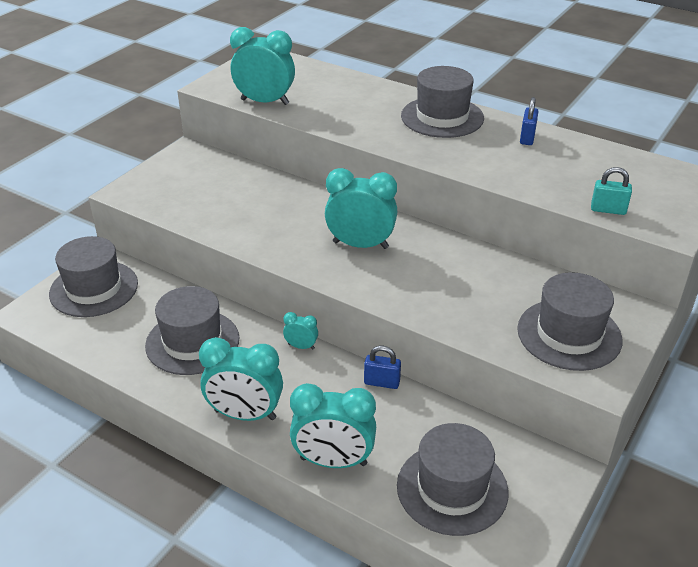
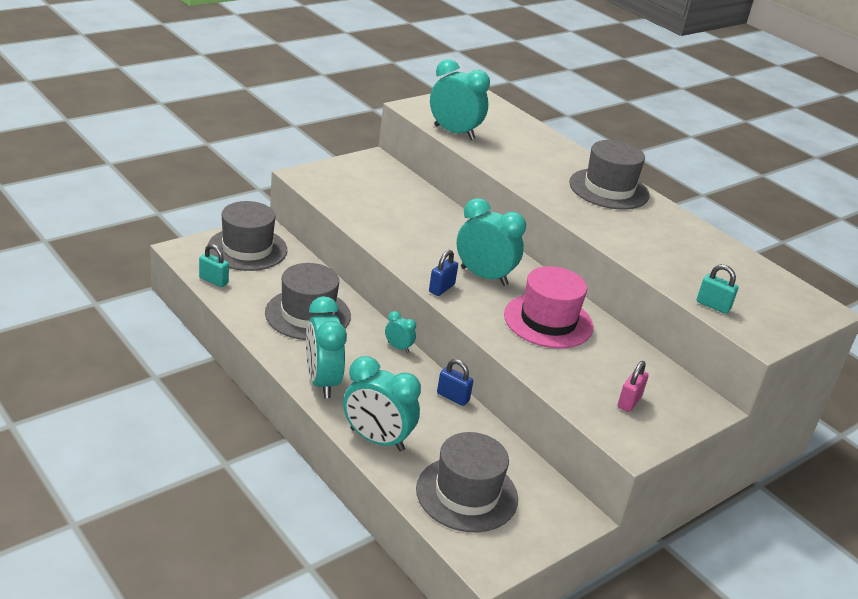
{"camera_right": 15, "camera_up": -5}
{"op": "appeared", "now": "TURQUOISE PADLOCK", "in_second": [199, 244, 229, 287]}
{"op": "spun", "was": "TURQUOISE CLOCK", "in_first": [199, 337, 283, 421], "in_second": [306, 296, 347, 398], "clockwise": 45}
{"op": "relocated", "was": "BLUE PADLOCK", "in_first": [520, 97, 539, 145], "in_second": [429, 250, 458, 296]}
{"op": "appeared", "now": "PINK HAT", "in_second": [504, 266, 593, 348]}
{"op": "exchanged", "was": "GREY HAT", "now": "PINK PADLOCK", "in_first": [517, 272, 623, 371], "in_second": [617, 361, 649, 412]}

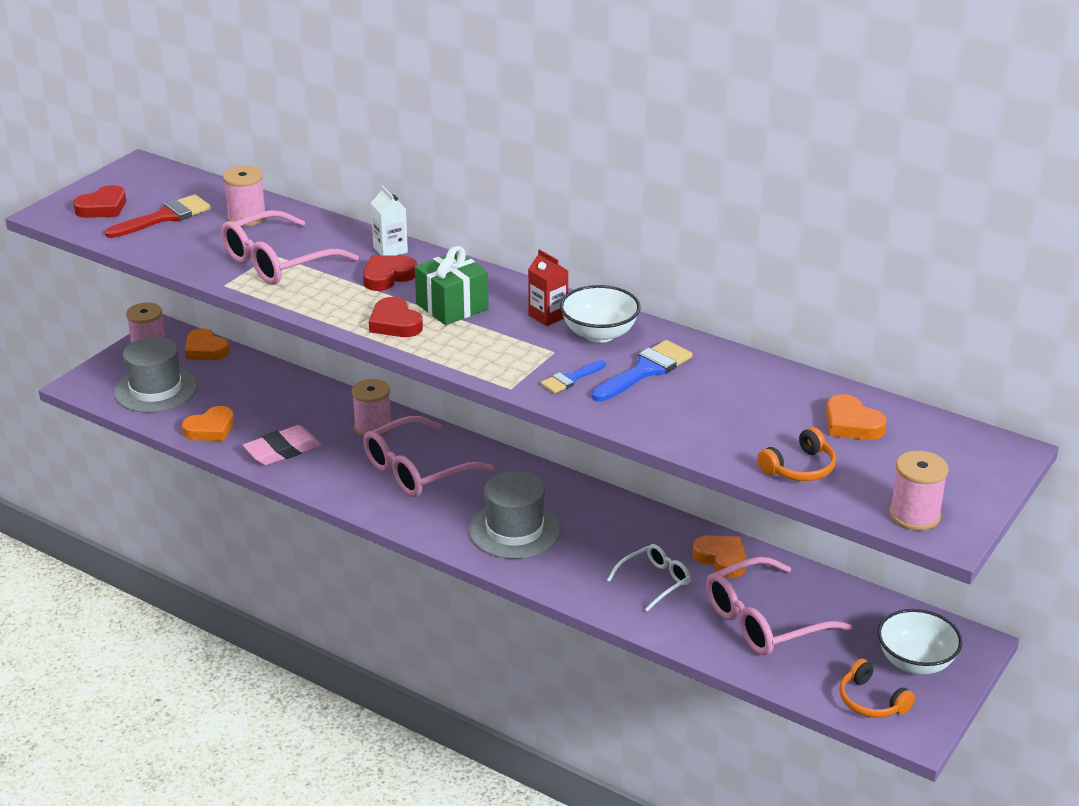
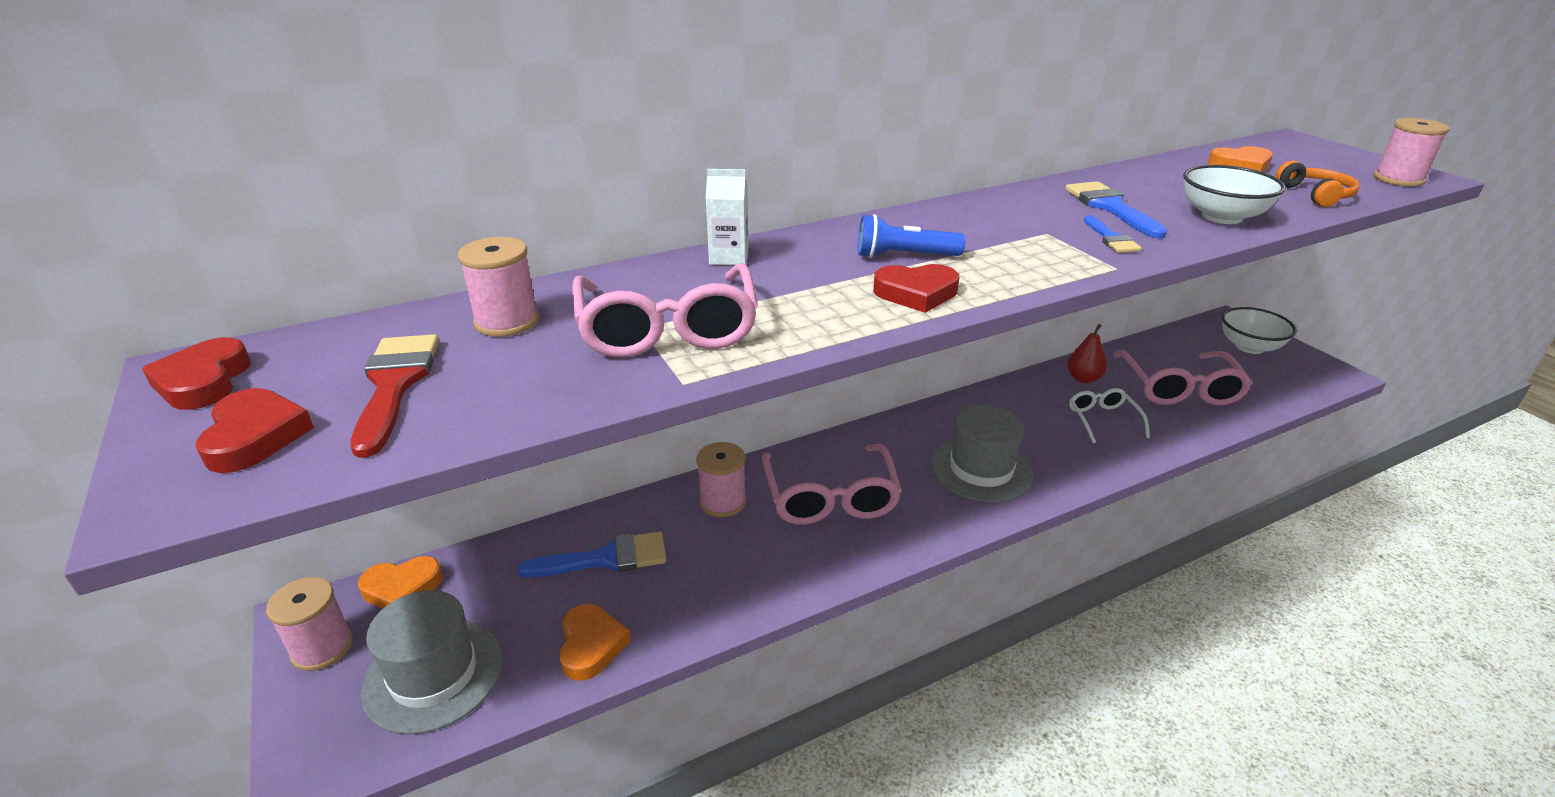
{"camera_right": -60, "camera_up": 0}
{"op": "relocated", "was": "RED HEART", "in_first": [363, 255, 417, 291], "in_second": [142, 337, 251, 410]}
{"op": "appeared", "now": "BLUE BRUSH", "in_second": [518, 531, 666, 577]}
{"op": "exchanged", "was": "GREEN GIFT", "now": "BLUE FLASHLIGHT", "in_first": [415, 246, 489, 325], "in_second": [858, 214, 965, 258]}
{"op": "exchanged", "was": "ORANGE HEART", "now": "RED PEAR", "in_first": [692, 535, 747, 578], "in_second": [1067, 324, 1107, 383]}
{"op": "relocated", "was": "WHITE BOWL", "in_first": [560, 285, 641, 343], "in_second": [1183, 165, 1286, 224]}
{"op": "missing", "was": "PINK ERASER", "in_first": [243, 425, 321, 465]}
{"op": "missing", "was": "RED CARTON", "in_first": [528, 249, 568, 326]}
{"op": "missing", "was": "ORANGE HEADPHONES", "in_first": [839, 658, 915, 718]}

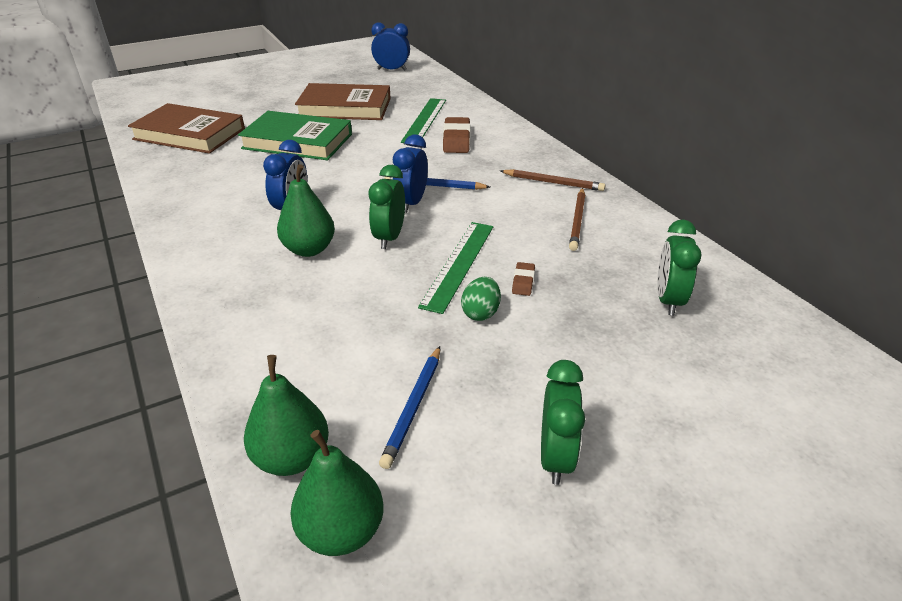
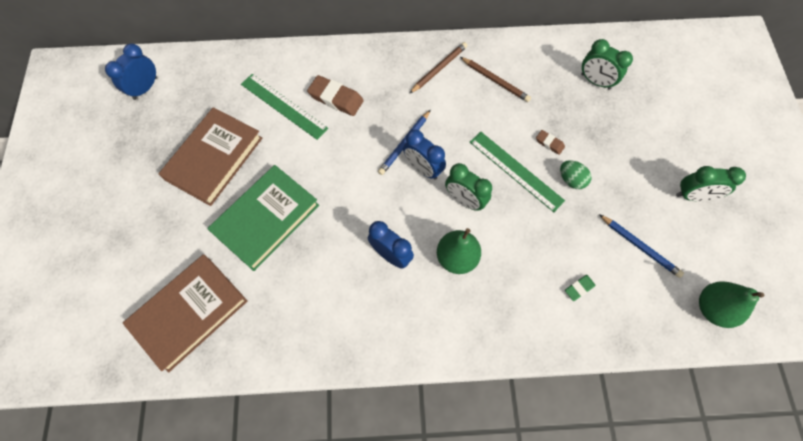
{"camera_right": -65, "camera_up": 30}
{"op": "appeared", "now": "GREEN ERASER", "in_second": [565, 275, 596, 301]}
{"op": "spun", "was": "GREEN CLOCK", "in_first": [541, 360, 585, 485], "in_second": [676, 166, 746, 201], "clockwise": 150}
{"op": "missing", "was": "GREEN PEAR", "in_first": [244, 355, 329, 476]}

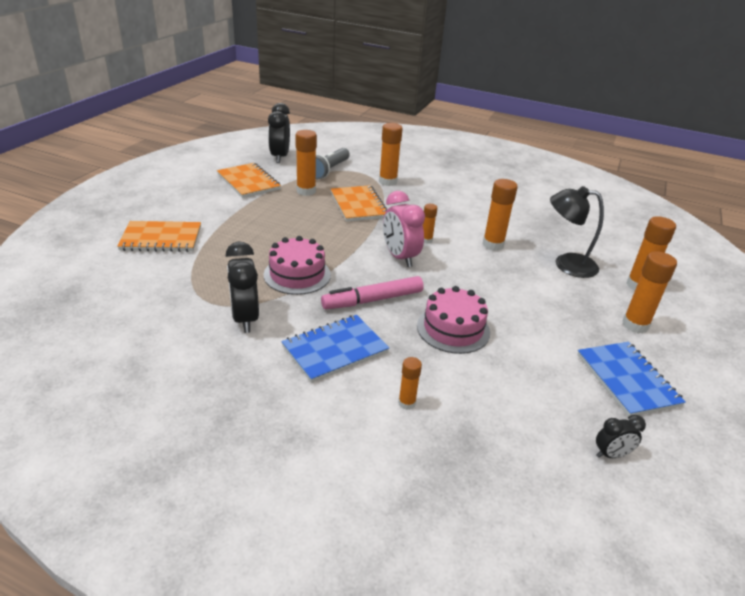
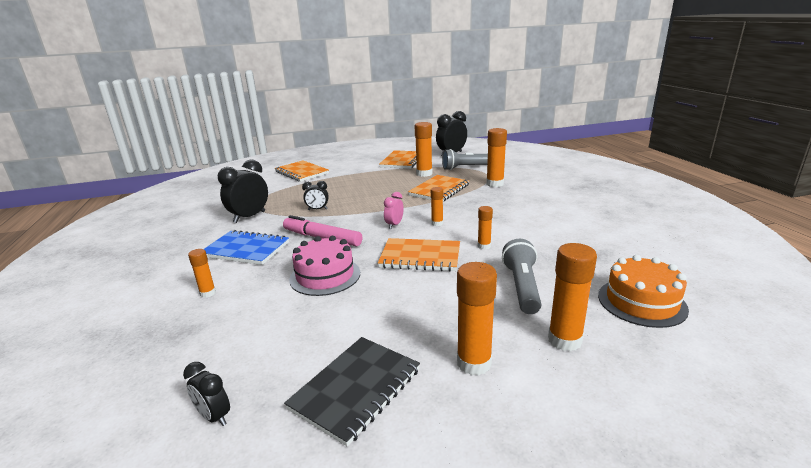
{"camera_right": 55, "camera_up": -10}
{"op": "colour", "was": "BLUE NOTEBOOK", "now": "BLACK NOTEBOOK", "in_first": [577, 342, 686, 417], "in_second": [284, 337, 420, 447]}
{"op": "exchanged", "was": "PINK CAKE", "now": "BLACK CLOCK", "in_first": [264, 236, 331, 295], "in_second": [302, 181, 329, 210]}
{"op": "appeared", "now": "ORANGE NOTEBOOK", "in_second": [378, 238, 460, 272]}
{"op": "size", "was": "PINK CLOCK", "in_first": [383, 191, 425, 267], "in_second": [384, 192, 404, 229], "ratio": 0.55}
{"op": "size", "was": "ORANGE GLUE STICK", "in_first": [482, 179, 518, 251], "in_second": [478, 206, 493, 249], "ratio": 0.57}
{"op": "exchanged", "was": "BLACK LAMP", "now": "GREY FLASHLIGHT", "in_first": [550, 186, 604, 278], "in_second": [502, 239, 541, 314]}
{"op": "appeared", "now": "ORANGE CAKE", "in_second": [598, 255, 689, 328]}

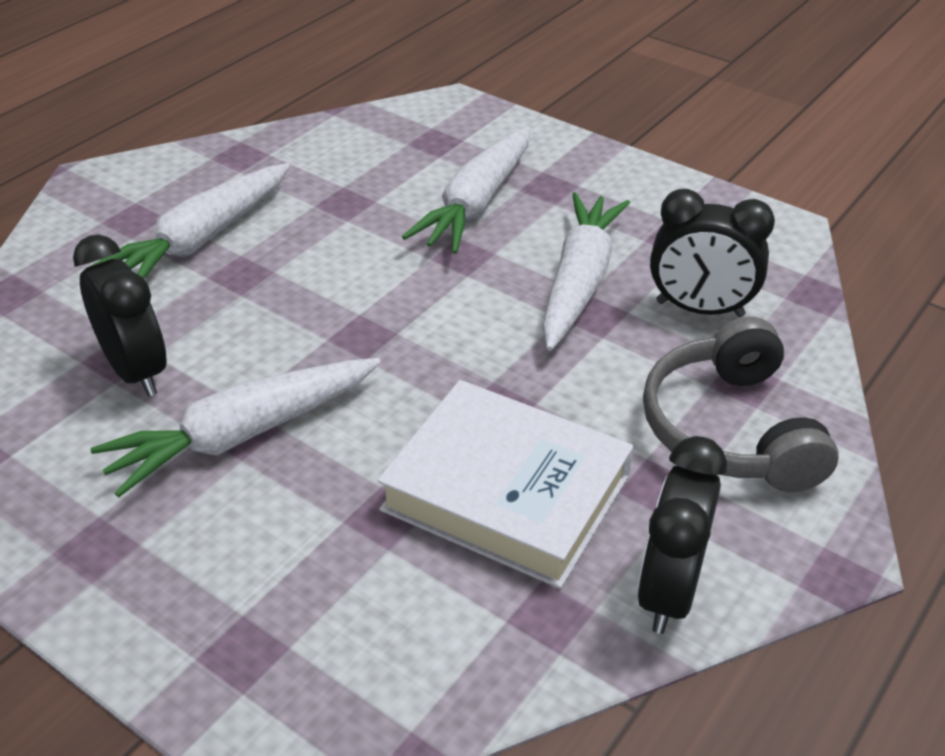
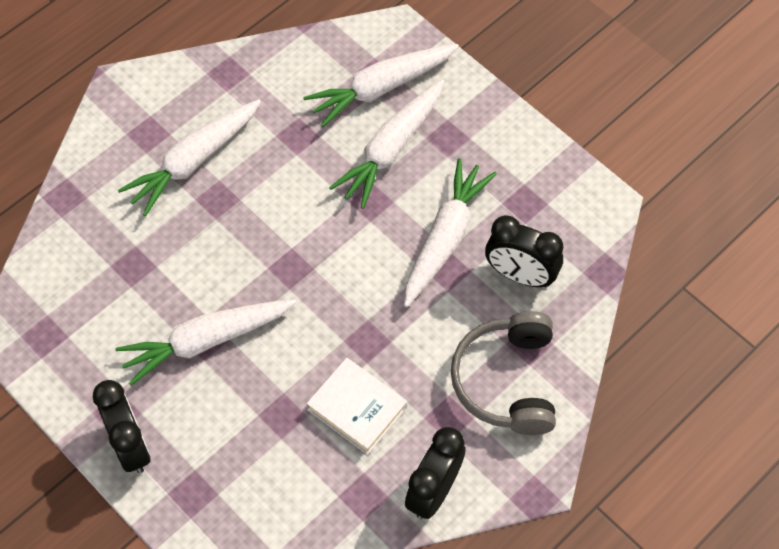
{"camera_right": 10, "camera_up": 20}
{"op": "relocated", "was": "BLACK CLOCK", "in_first": [73, 234, 167, 397], "in_second": [93, 380, 151, 473]}
{"op": "appeared", "now": "WHITE CARROT", "in_second": [303, 44, 459, 127]}
{"op": "size", "was": "WHITE BOOK", "in_first": [377, 380, 634, 589], "in_second": [307, 358, 407, 455], "ratio": 0.65}

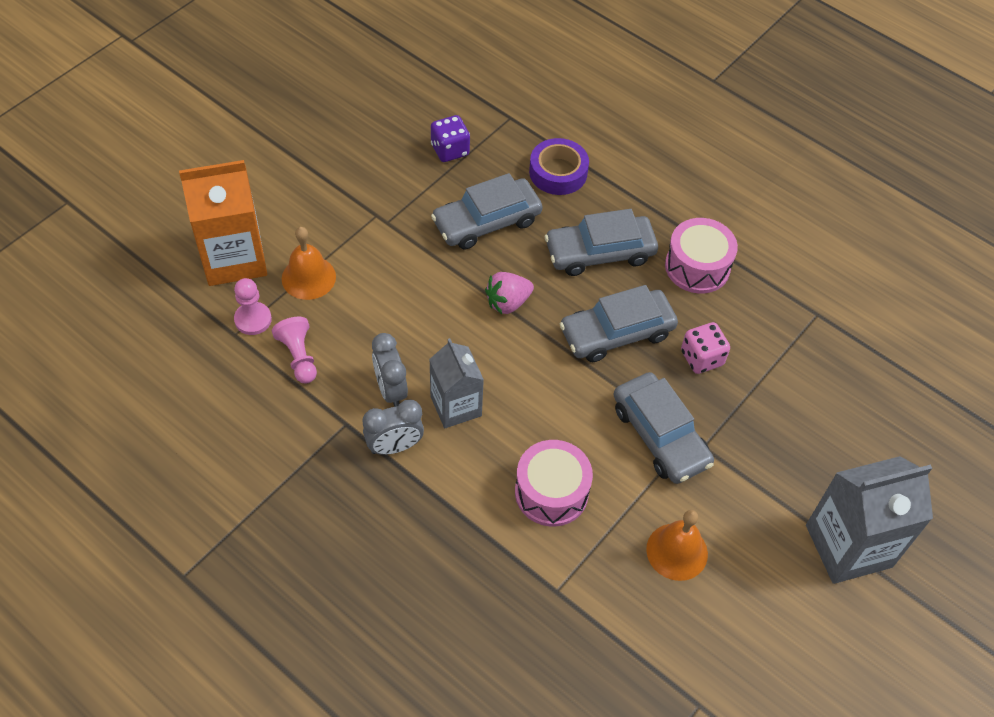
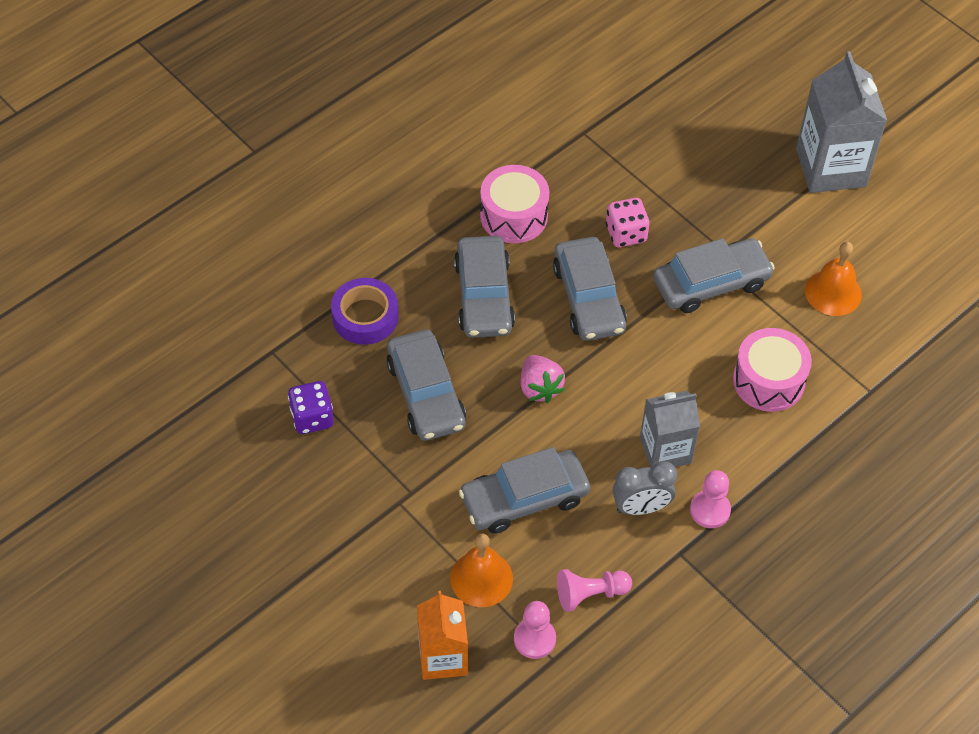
{"camera_right": -80, "camera_up": 0}
{"op": "size", "was": "ORANGE CARTON", "in_first": [179, 160, 267, 286], "in_second": [417, 591, 468, 680], "ratio": 0.64}
{"op": "appeared", "now": "GREY CAR", "in_second": [459, 447, 590, 534]}
{"op": "exchanged", "was": "GREY CLOCK", "now": "PINK PAWN", "in_first": [363, 400, 424, 455], "in_second": [690, 470, 731, 528]}

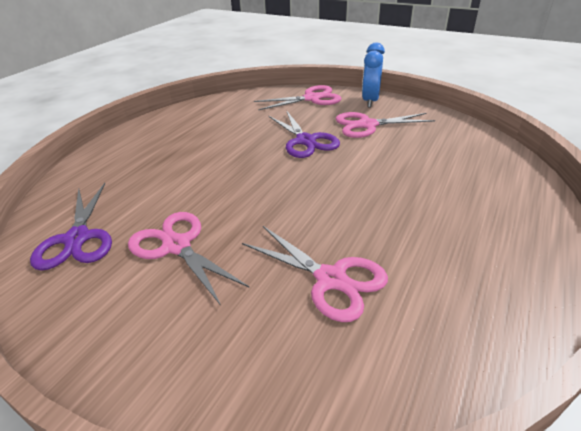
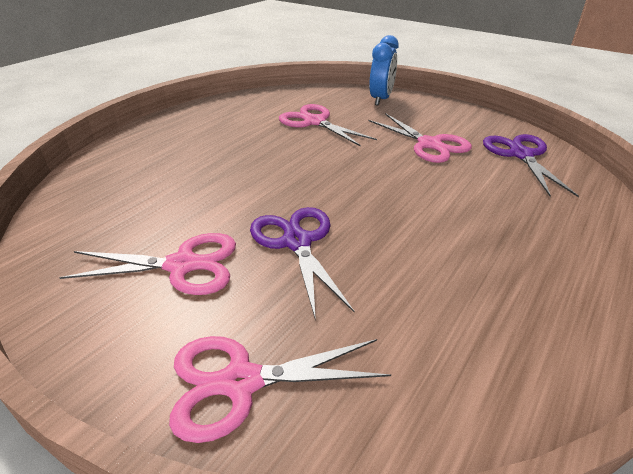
{"camera_right": -175, "camera_up": 0}
{"op": "relocated", "was": "BLUE CLOCK", "in_first": [362, 42, 385, 108], "in_second": [370, 35, 399, 106]}

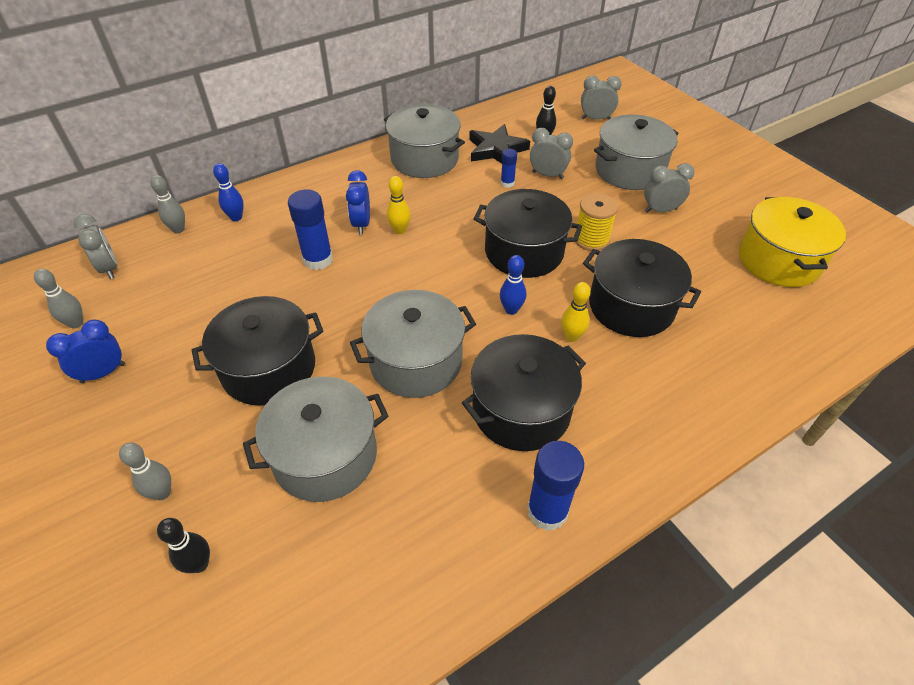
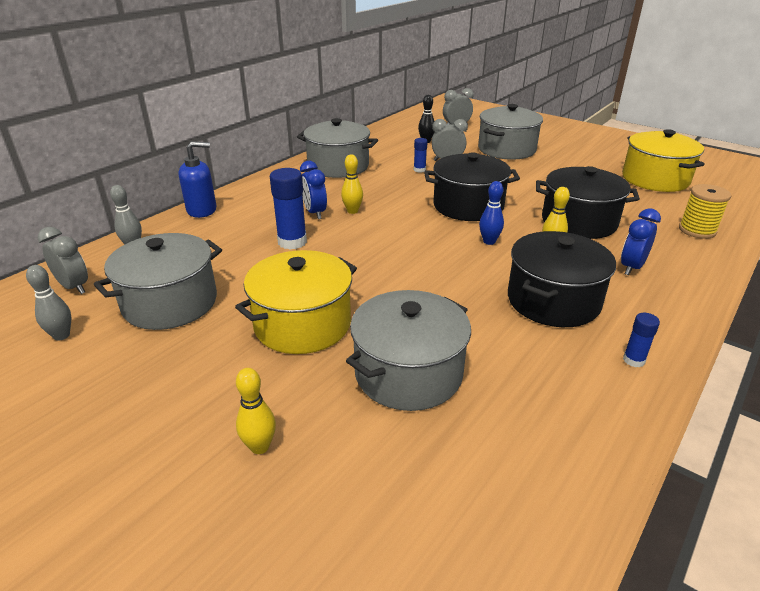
{"camera_right": -20, "camera_up": -15}
{"op": "relocated", "was": "GREY POT", "in_first": [350, 290, 476, 398], "in_second": [94, 233, 222, 330]}
{"op": "appeared", "now": "BLUE SOAP DISPENSER", "in_second": [178, 141, 216, 218]}
{"op": "colour", "was": "BLACK POT", "now": "YELLOW POT", "in_first": [192, 296, 323, 406], "in_second": [235, 250, 357, 354]}
{"op": "colour", "was": "GREY BOWLING PIN", "now": "YELLOW BOWLING PIN", "in_first": [119, 443, 171, 500], "in_second": [236, 368, 276, 454]}
{"op": "relocated", "was": "BLUE CLOCK", "in_first": [46, 319, 125, 383], "in_second": [621, 208, 661, 275]}
{"op": "size", "was": "BLUE GLUE STICK", "in_first": [527, 441, 584, 531], "in_second": [623, 313, 660, 367], "ratio": 0.54}
{"op": "relocated", "was": "YELLOW SPOOL", "in_first": [574, 193, 618, 251], "in_second": [679, 184, 731, 239]}
{"op": "missing", "was": "BLACK BOWLING PIN", "in_first": [157, 518, 210, 573]}
{"op": "missing", "was": "BLUE BOWLING PIN", "in_first": [213, 163, 244, 221]}
{"op": "missing", "was": "BLACK STAR", "in_first": [469, 124, 530, 163]}
{"op": "missing", "was": "GREY CLOCK", "in_first": [644, 163, 694, 213]}

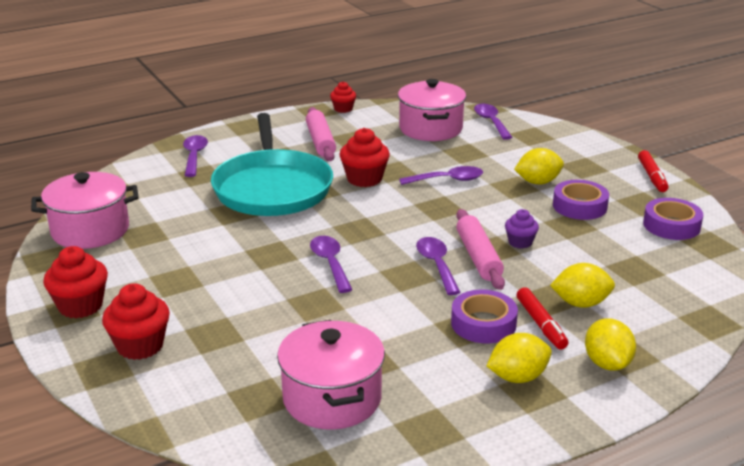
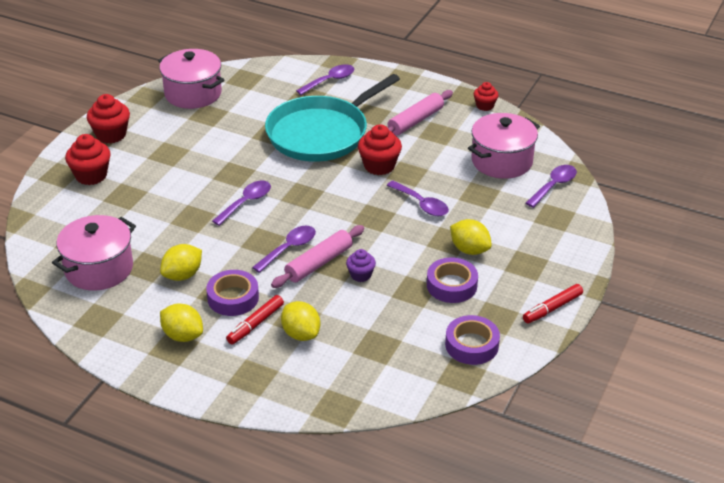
{"camera_right": 55, "camera_up": 10}
{"op": "relocated", "was": "YELLOW LEMON", "in_first": [585, 318, 636, 371], "in_second": [160, 244, 202, 281]}

